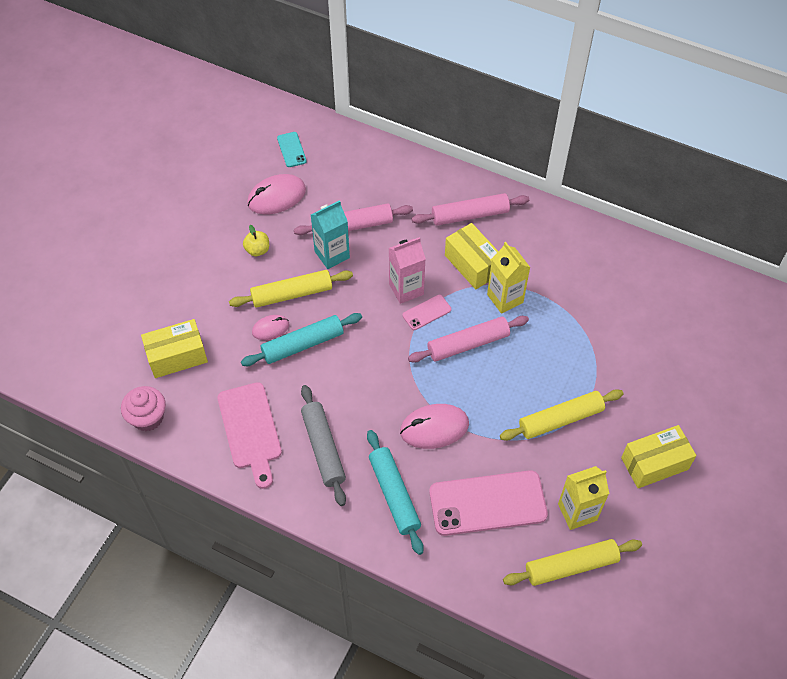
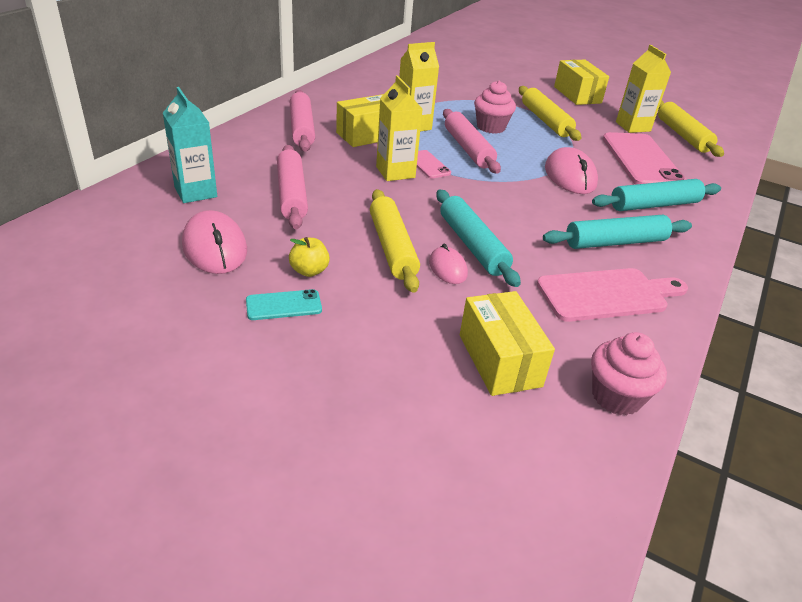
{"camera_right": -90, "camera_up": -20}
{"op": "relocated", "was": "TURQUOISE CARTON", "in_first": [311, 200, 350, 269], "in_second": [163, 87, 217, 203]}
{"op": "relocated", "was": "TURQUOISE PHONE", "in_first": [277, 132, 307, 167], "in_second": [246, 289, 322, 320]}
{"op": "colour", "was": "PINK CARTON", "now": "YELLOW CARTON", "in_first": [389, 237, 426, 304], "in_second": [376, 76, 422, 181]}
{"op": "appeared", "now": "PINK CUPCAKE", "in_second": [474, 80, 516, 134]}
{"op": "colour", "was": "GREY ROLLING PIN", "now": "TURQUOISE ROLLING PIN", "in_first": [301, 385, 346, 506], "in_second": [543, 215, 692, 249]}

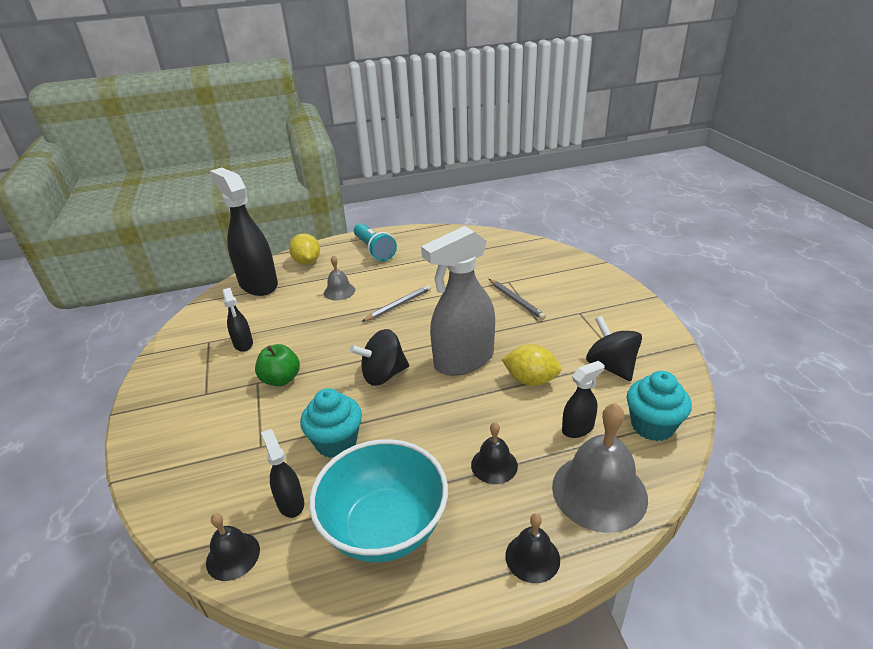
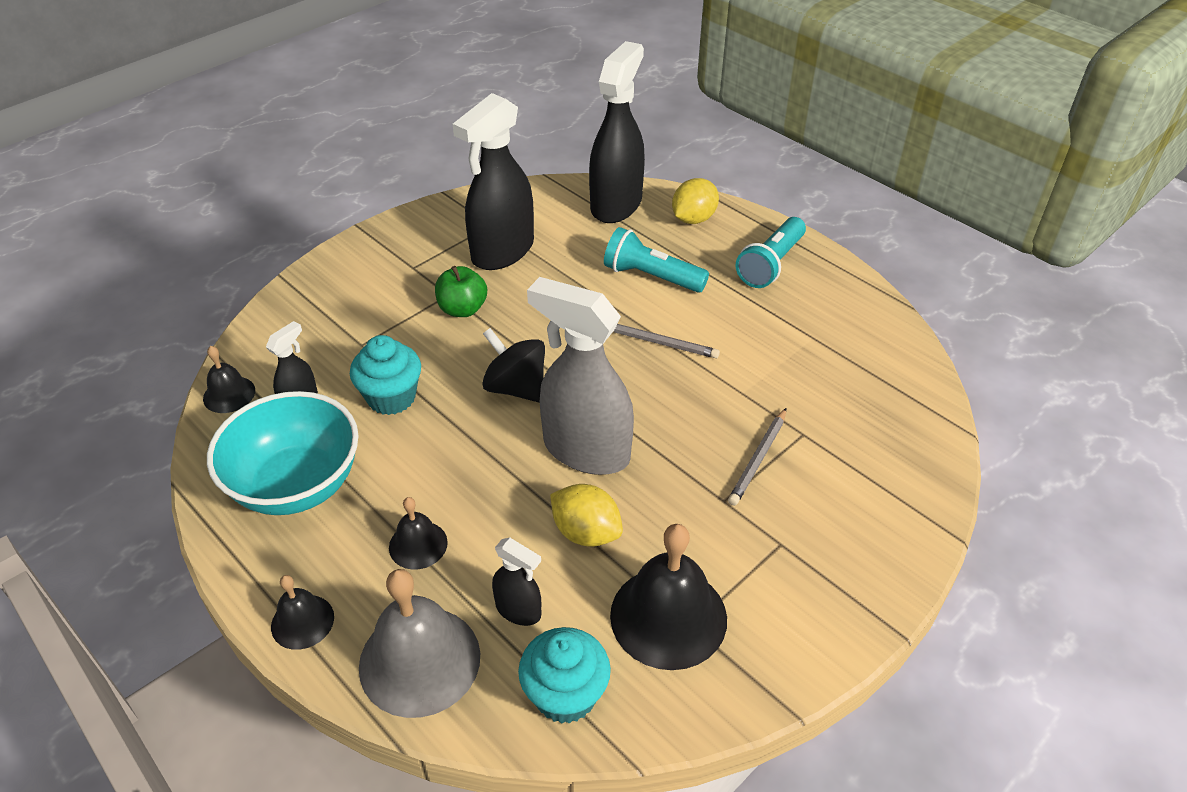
{"camera_right": 60, "camera_up": 10}
{"op": "size", "was": "BLACK SPRAY BOTTLE", "in_first": [223, 288, 253, 352], "in_second": [453, 93, 534, 270], "ratio": 2.11}
{"op": "spun", "was": "YELLOW LEMON", "in_first": [502, 344, 561, 386], "in_second": [550, 484, 623, 547], "clockwise": -45}
{"op": "exchanged", "was": "GREY BELL", "now": "TURQUOISE FLASHLIGHT", "in_first": [324, 255, 355, 301], "in_second": [604, 227, 709, 293]}
{"op": "exchanged", "was": "BLACK SPINNING TOP", "now": "BLACK BELL", "in_first": [586, 316, 642, 381], "in_second": [610, 524, 727, 670]}

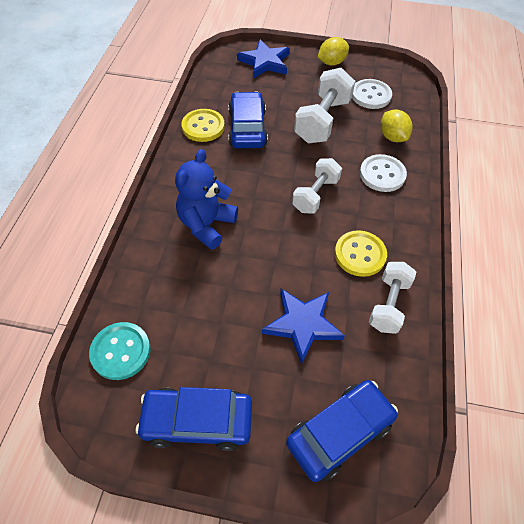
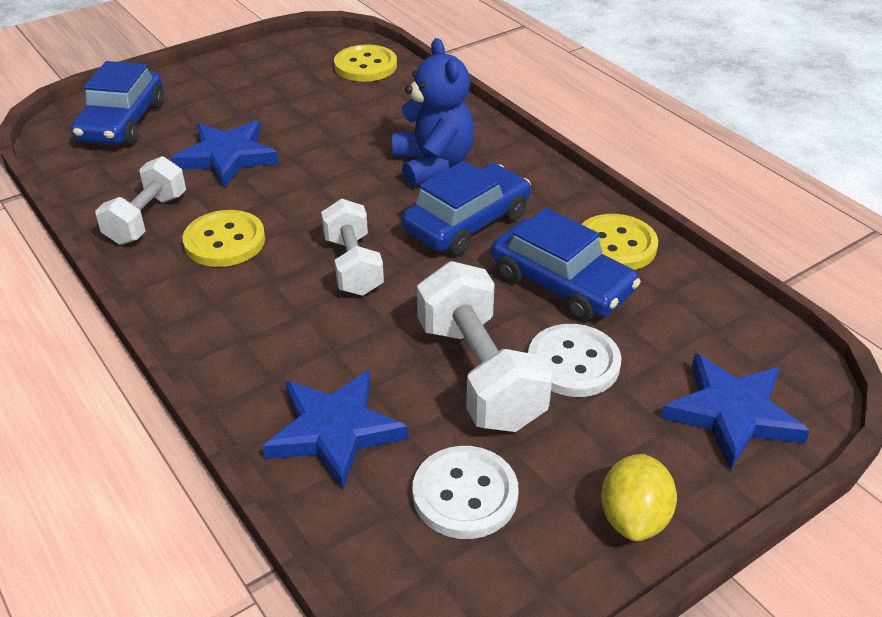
{"camera_right": 135, "camera_up": -15}
{"op": "spun", "was": "WHITE DUMBBELL", "in_first": [369, 262, 416, 334], "in_second": [95, 156, 186, 245], "clockwise": 45}
{"op": "exchanged", "was": "YELLOW LEMON", "now": "BLUE STAR", "in_first": [381, 110, 413, 142], "in_second": [262, 370, 408, 490]}
{"op": "colour", "was": "TURQUOISE BUTTON", "now": "YELLOW BUTTON", "in_first": [89, 322, 151, 380], "in_second": [334, 44, 397, 82]}
{"op": "relocated", "was": "BLUE CAR", "in_first": [136, 387, 252, 451], "in_second": [402, 161, 531, 255]}
{"op": "relocated", "was": "WHITE BUTTON", "in_first": [360, 154, 407, 192], "in_second": [528, 324, 622, 397]}

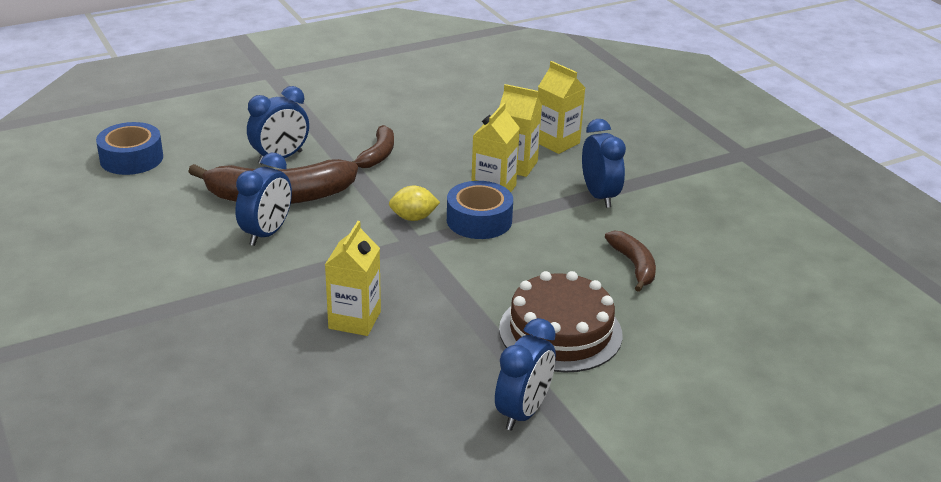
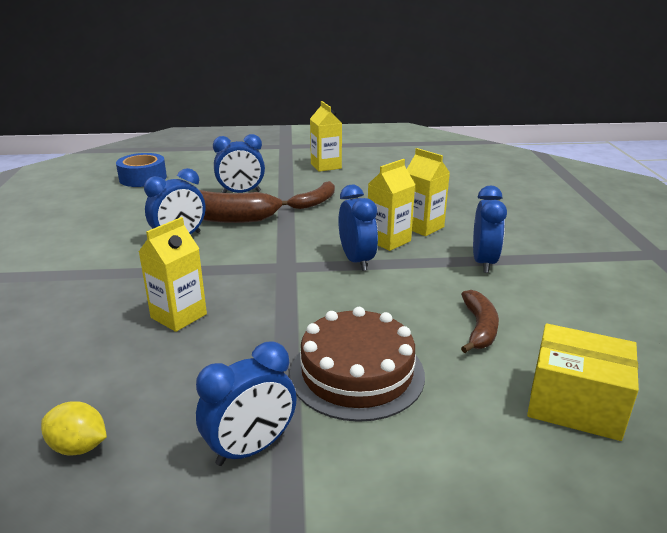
{"camera_right": 25, "camera_up": -5}
{"op": "relocated", "was": "YELLOW LEMON", "in_first": [389, 185, 440, 221], "in_second": [41, 402, 107, 456]}
{"op": "relocated", "was": "YELLOW CARTON", "in_first": [538, 61, 585, 154], "in_second": [310, 101, 342, 172]}
{"op": "exchanged", "was": "BLUE TAPE", "now": "BLUE CLOCK", "in_first": [447, 181, 513, 239], "in_second": [338, 185, 378, 271]}
{"op": "appeared", "now": "YELLOW BOX", "in_second": [527, 324, 639, 441]}

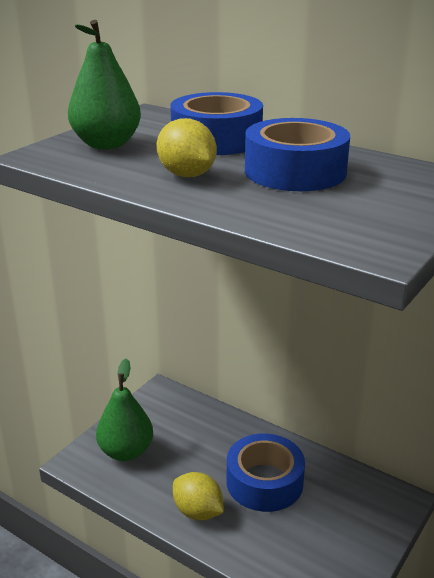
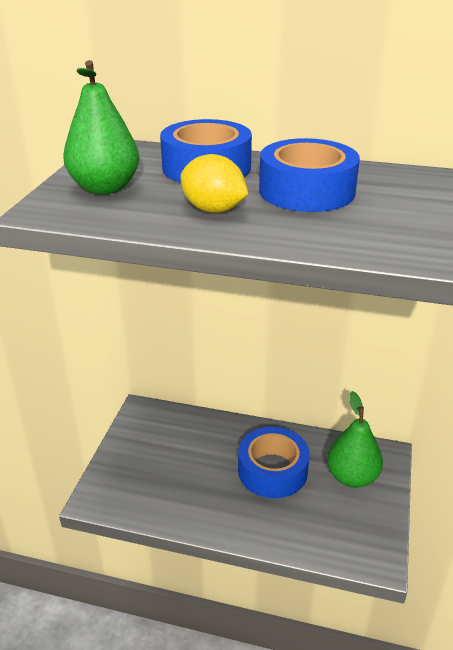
{"camera_right": -20, "camera_up": 5}
{"op": "relocated", "was": "GREEN PEAR", "in_first": [96, 359, 153, 461], "in_second": [327, 391, 383, 488]}
{"op": "missing", "was": "YELLOW LEMON", "in_first": [173, 472, 224, 520]}

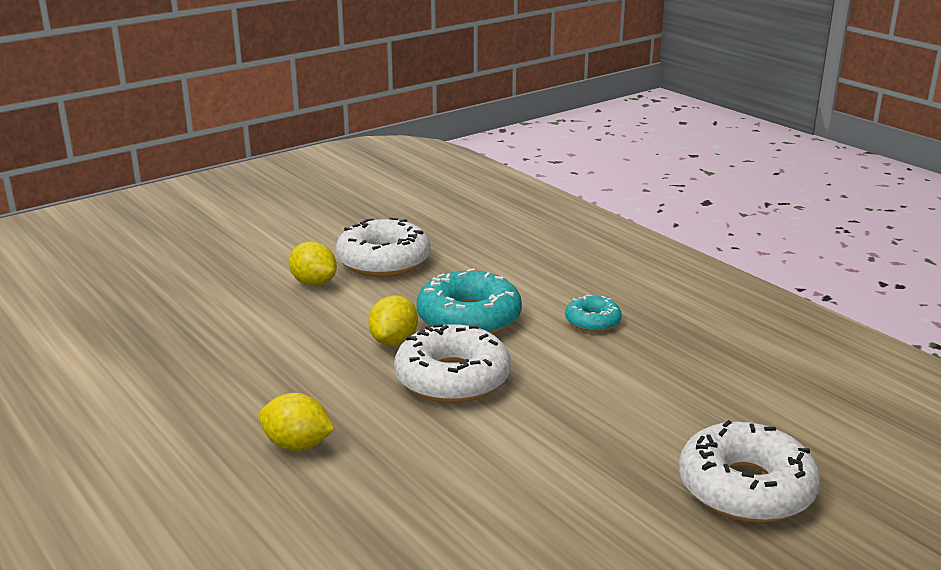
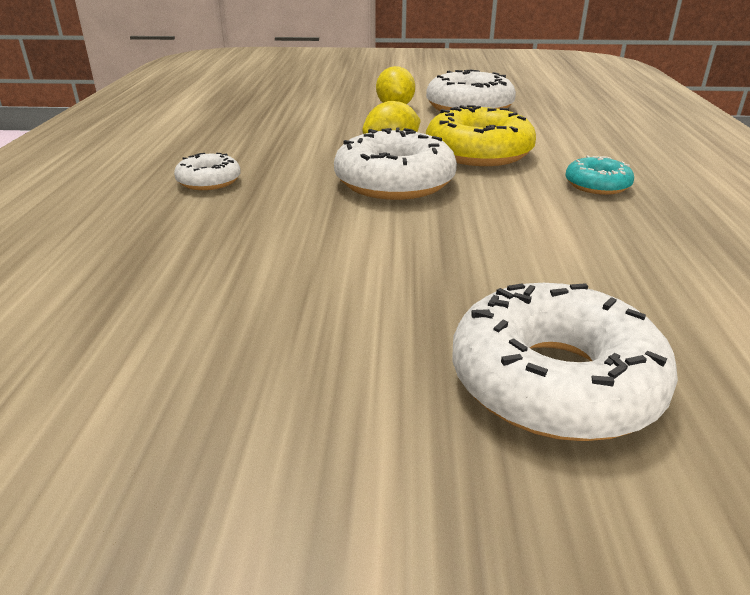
{"camera_right": 40, "camera_up": 5}
{"op": "exchanged", "was": "YELLOW LEMON", "now": "WHITE DONUT", "in_first": [258, 393, 335, 451], "in_second": [174, 153, 241, 190]}
{"op": "colour", "was": "TURQUOISE DONUT", "now": "YELLOW DONUT", "in_first": [417, 268, 522, 334], "in_second": [426, 105, 536, 166]}

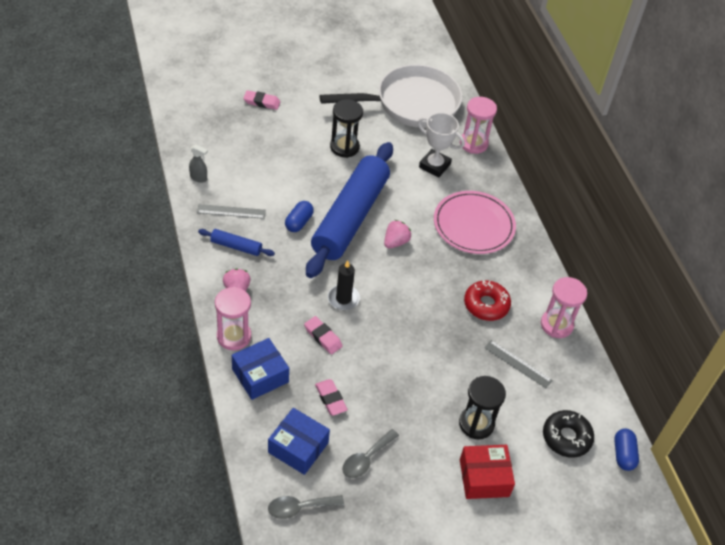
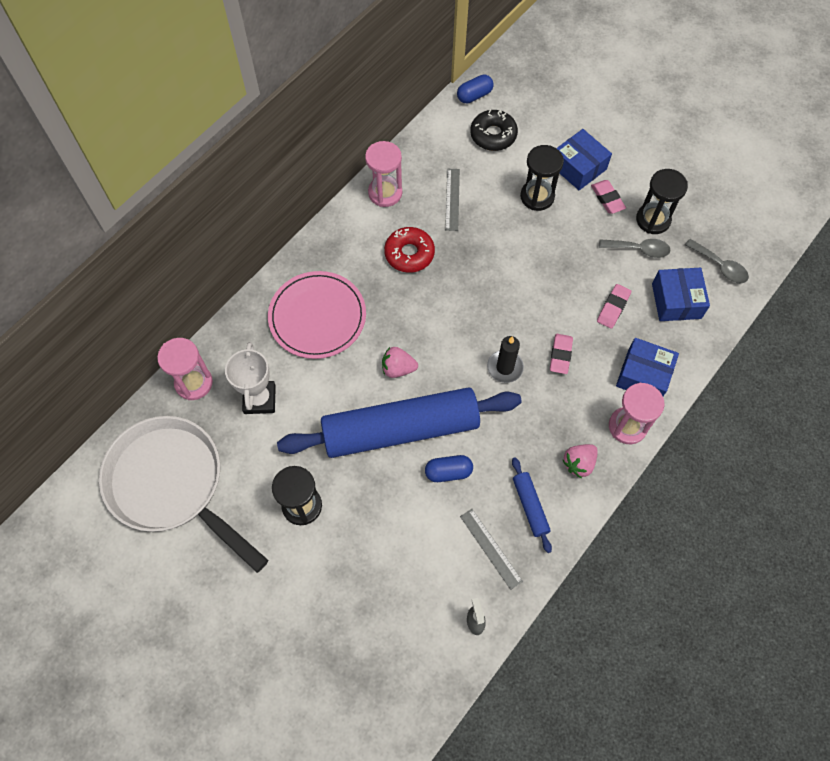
{"camera_right": -120, "camera_up": 15}
{"op": "colour", "was": "RED BOX", "now": "BLUE BOX", "in_first": [460, 445, 515, 499], "in_second": [556, 129, 612, 190]}
{"op": "relocated", "was": "PINK ERASER", "in_first": [243, 90, 280, 110], "in_second": [591, 180, 626, 214]}
{"op": "appeared", "now": "BLACK HOURGLASS", "in_second": [636, 169, 688, 234]}

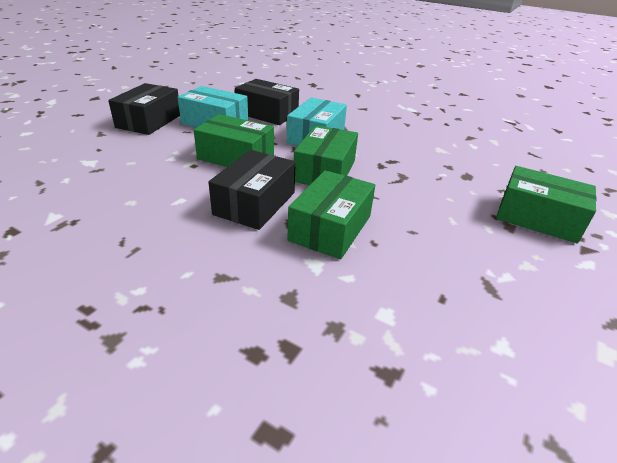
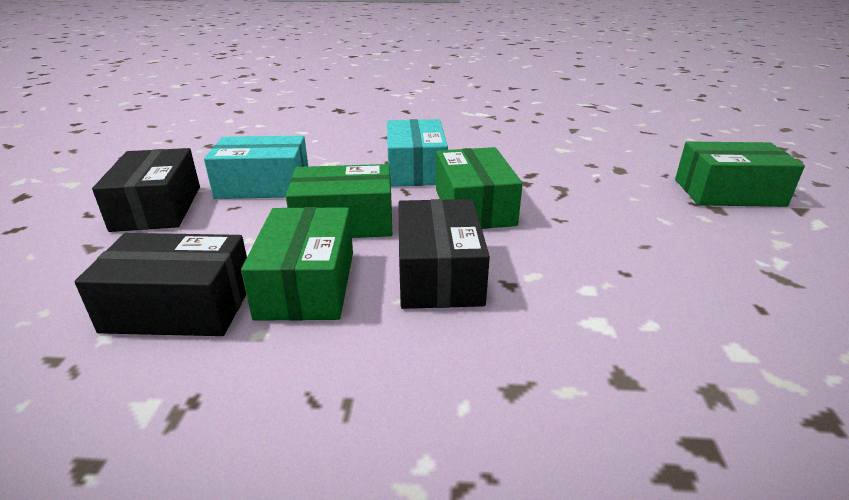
{"camera_right": -25, "camera_up": -5}
{"op": "relocated", "was": "BLACK BOX", "in_first": [235, 79, 299, 125], "in_second": [74, 233, 247, 336]}
{"op": "relocated", "was": "GREEN BOX", "in_first": [287, 170, 375, 259], "in_second": [241, 207, 353, 321]}

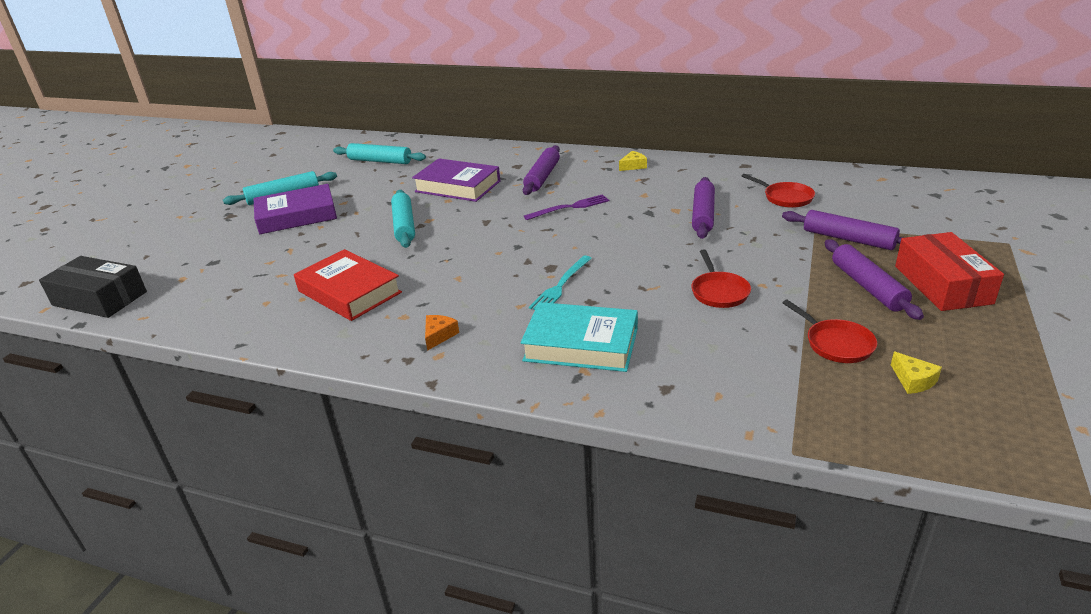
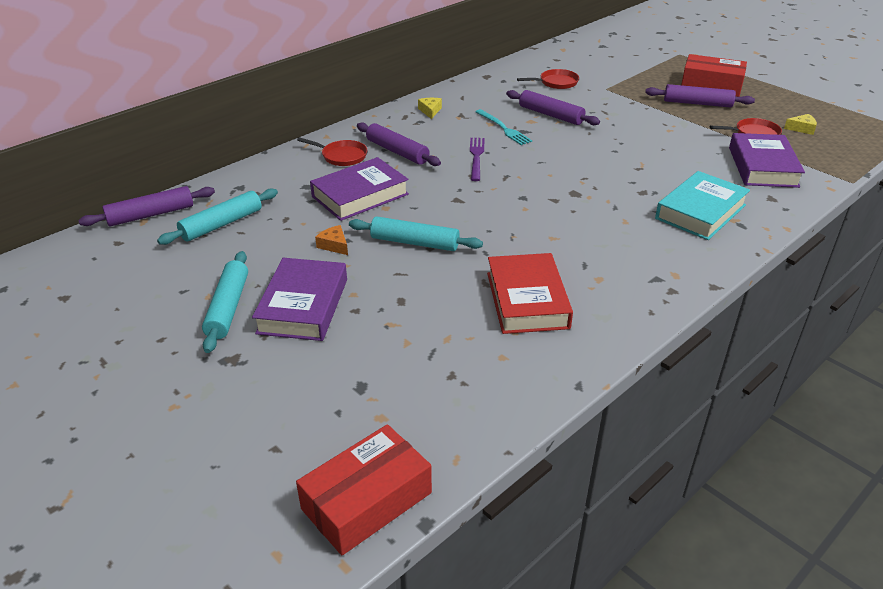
{"camera_right": -65, "camera_up": 5}
{"op": "relocated", "was": "PURPLE ROLLING PIN", "in_first": [782, 210, 903, 250], "in_second": [78, 186, 215, 226]}
{"op": "colour", "was": "BLACK BOX", "now": "RED BOX", "in_first": [39, 256, 147, 318], "in_second": [296, 424, 432, 556]}
{"op": "relocated", "was": "RED PAN", "in_first": [691, 249, 751, 308], "in_second": [297, 137, 367, 166]}
{"op": "relocated", "was": "ORANGE CHEESE", "in_first": [425, 315, 459, 351], "in_second": [315, 225, 348, 255]}
{"op": "relocated", "was": "TURQUOISE FORK", "in_first": [529, 256, 592, 310], "in_second": [476, 109, 532, 145]}
{"op": "spun", "was": "RED BOOK", "in_first": [294, 249, 402, 321], "in_second": [487, 253, 573, 334], "clockwise": -75}
{"op": "appeared", "now": "PURPLE BOOK", "in_second": [729, 133, 805, 188]}

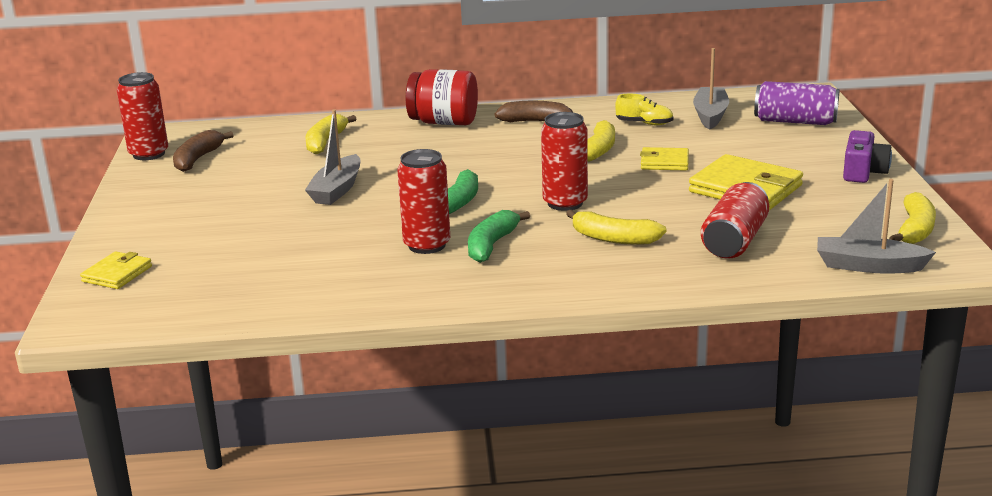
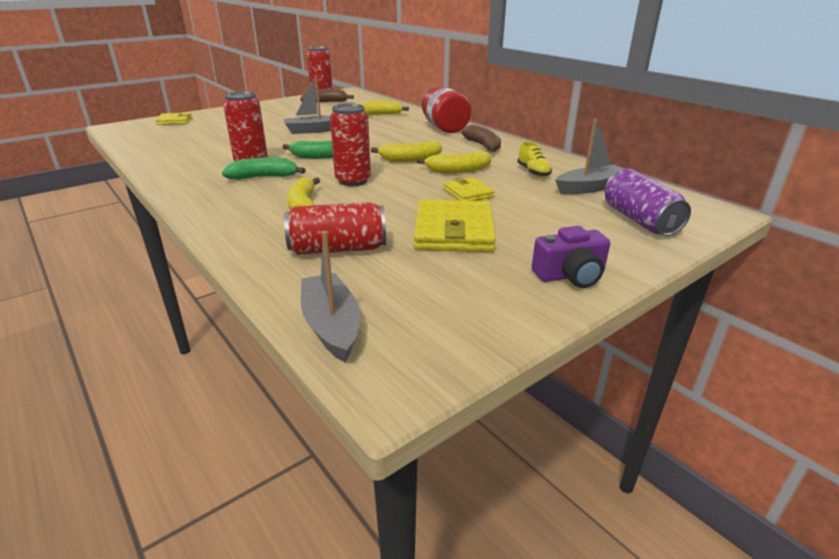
{"camera_right": 55, "camera_up": 5}
{"op": "relocated", "was": "YELLOW BANANA", "in_first": [889, 192, 936, 244], "in_second": [371, 141, 442, 162]}

